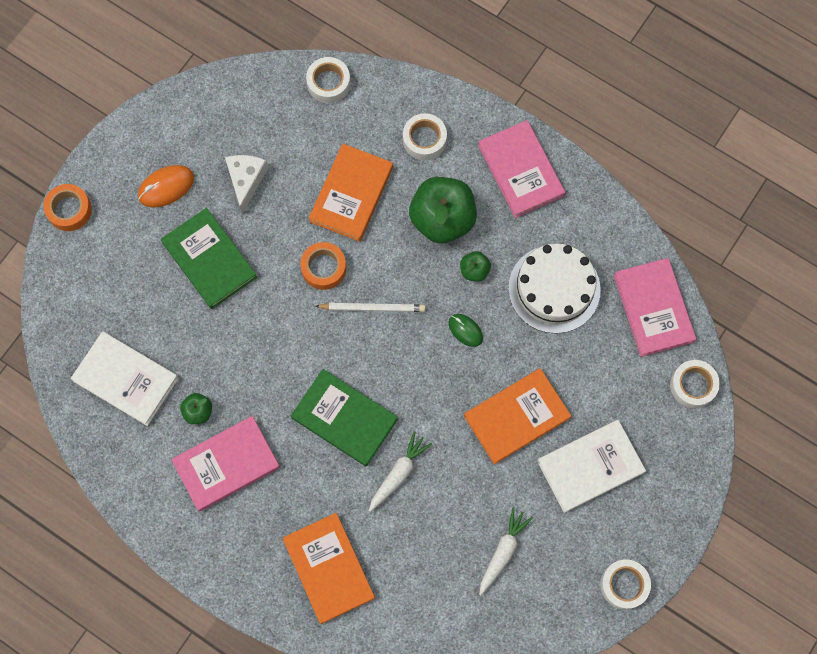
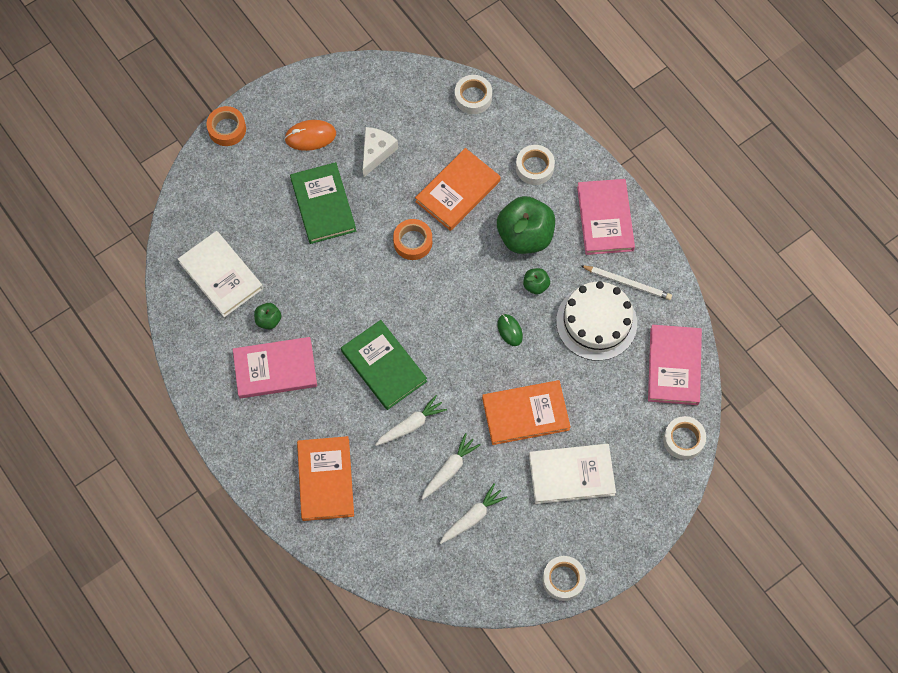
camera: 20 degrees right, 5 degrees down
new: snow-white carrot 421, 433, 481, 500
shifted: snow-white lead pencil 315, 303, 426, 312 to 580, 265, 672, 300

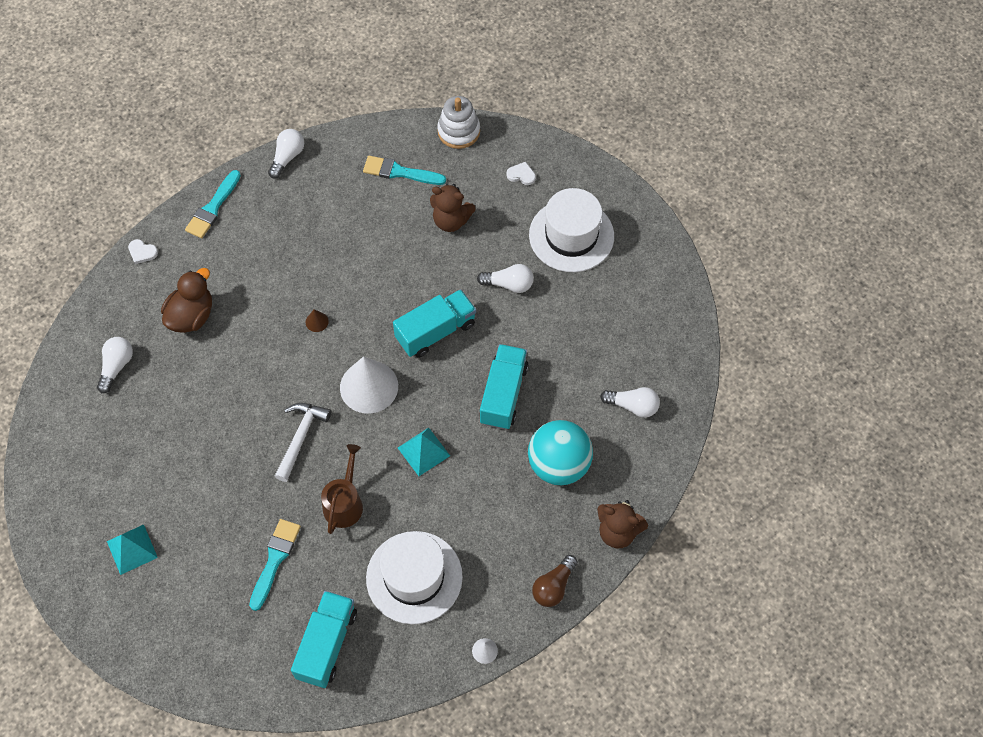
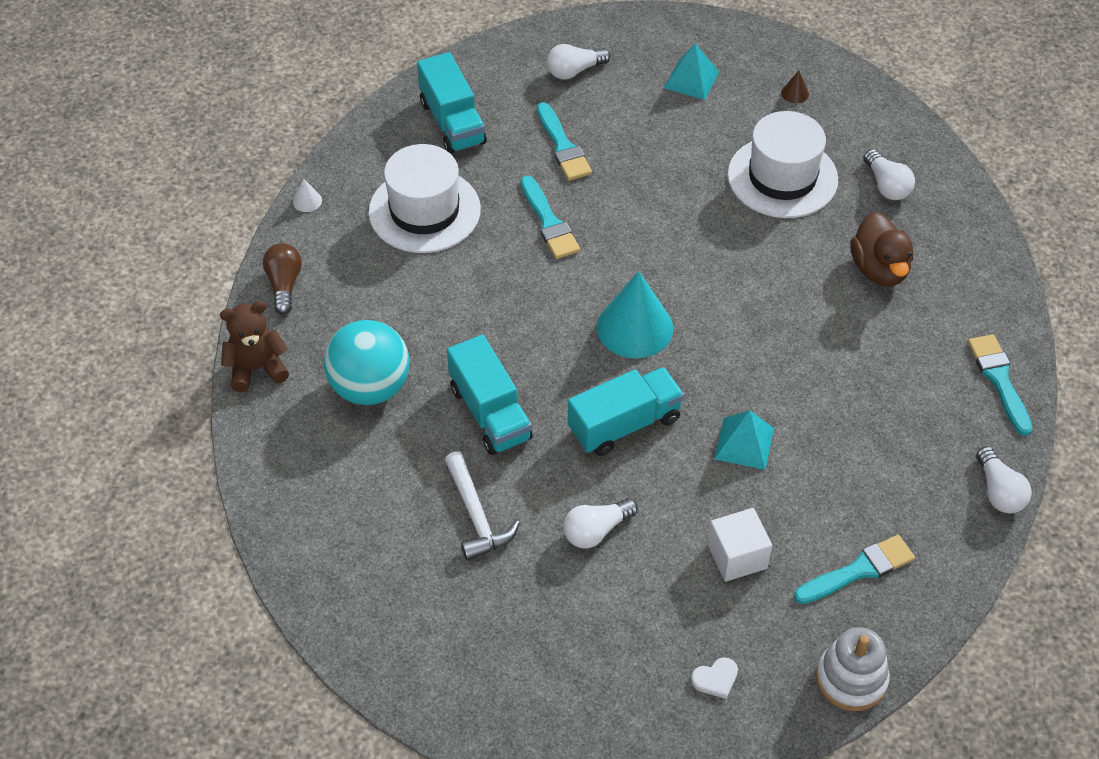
camera: 140 degrees right, 10 degrees down
gone: snow-white love heart 128, 239, 158, 264
shifted: snow-white top hat 529, 188, 614, 272 to 728, 111, 838, 218; dark brown solid cone 306, 309, 329, 332 to 781, 71, 809, 103; snow-white bulb 600, 387, 660, 418 to 547, 44, 611, 80; snow-white hammer 274, 403, 331, 482 to 445, 451, 520, 561; aqua pyramid shape 398, 428, 450, 476 to 714, 410, 774, 470
swapped: dark brown teddy bear 430, 184, 476, 232 to snow-white cube 707, 508, 772, 582; dark brown watering pot 321, 444, 363, 534 to aqua paint brush 521, 176, 580, 259
repainted: snow-white solid cone 340, 356, 398, 413 to aqua solid cone 597, 271, 673, 358
rotated: aqua toy truck 393, 289, 476, 358 = 568, 367, 684, 456 135 degrees counterclockwise

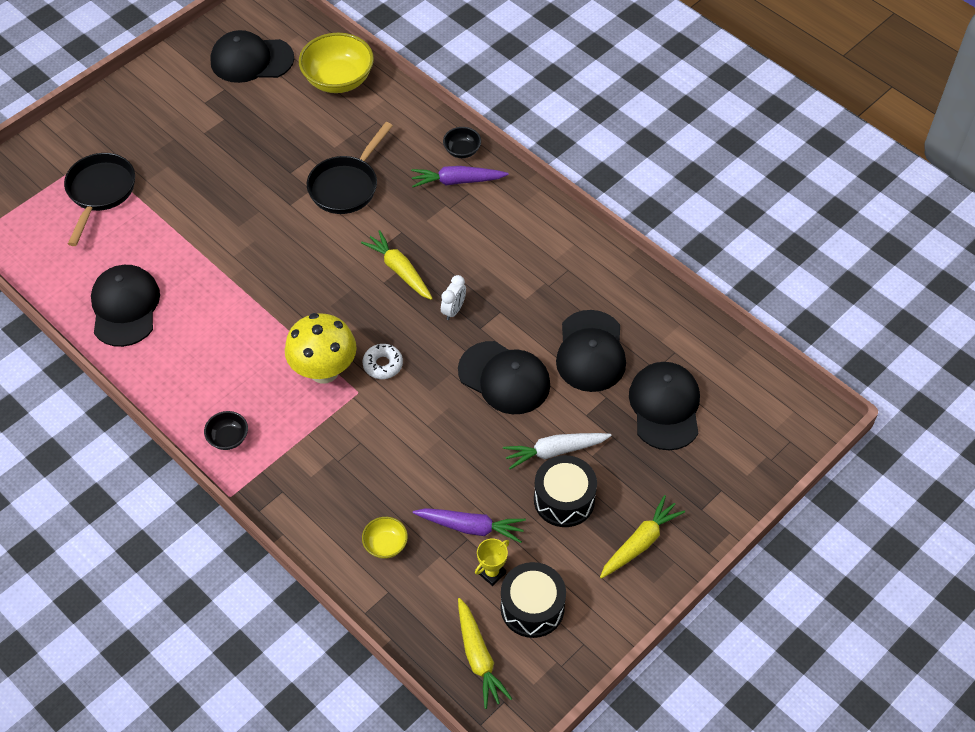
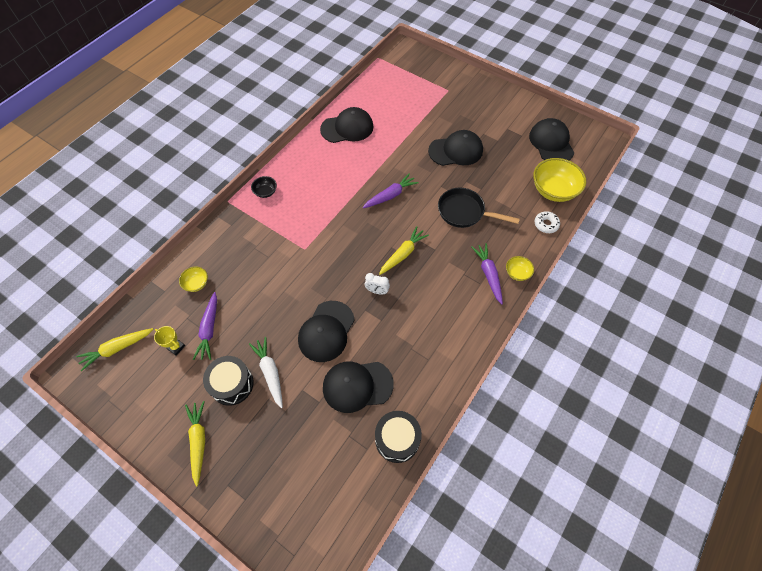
camera: 80 degrees right, 5 degrees up
gone: jet-black skillet 64, 153, 135, 246; yellow toadstool 285, 313, 357, 384
new: purple carrot 363, 173, 419, 208
shifted: snow-white donut 362, 344, 403, 379 to 534, 211, 560, 233; jet-black baseball cap 629, 362, 700, 450 to 428, 130, 483, 166; jet-black toy drum 501, 562, 566, 638 to 375, 411, 422, 463
repainted: jet-black bowl 443, 127, 481, 158 to yellow bowl 506, 256, 534, 281
rotated: yellow carrot 600, 495, 685, 579 = 185, 401, 205, 486 135 degrees counterclockwise

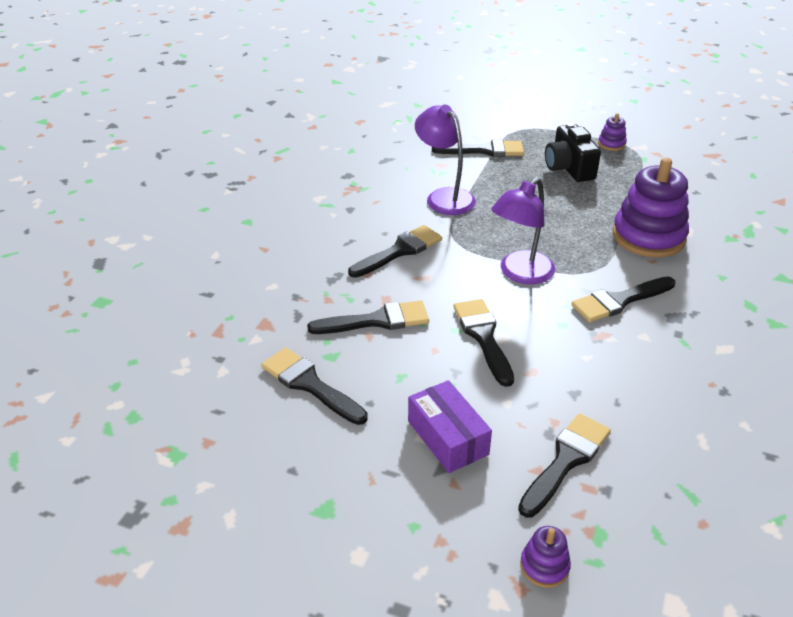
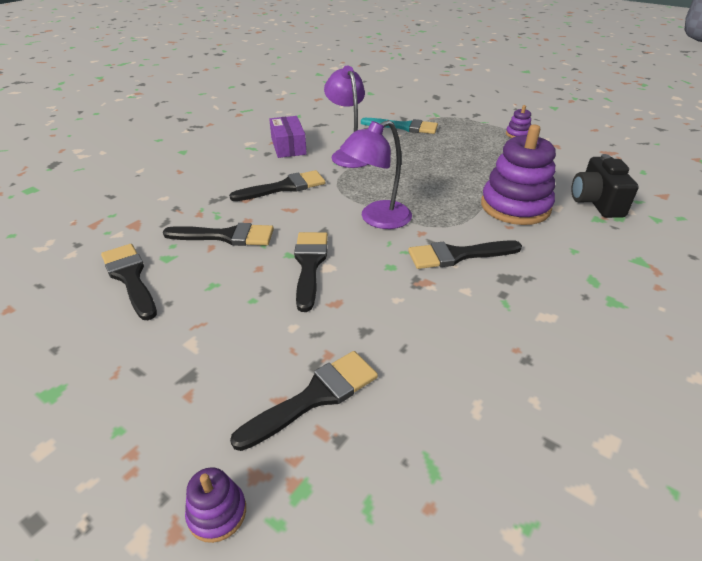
camera: 15 degrees right, 0 degrees up
shifted: jet-black compact camera 545, 122, 601, 182 to 571, 154, 639, 218; purple package 408, 380, 492, 473 to 269, 116, 307, 158
repainted: jet-black paint brush 432, 139, 524, 157 to aqua paint brush 361, 118, 438, 134

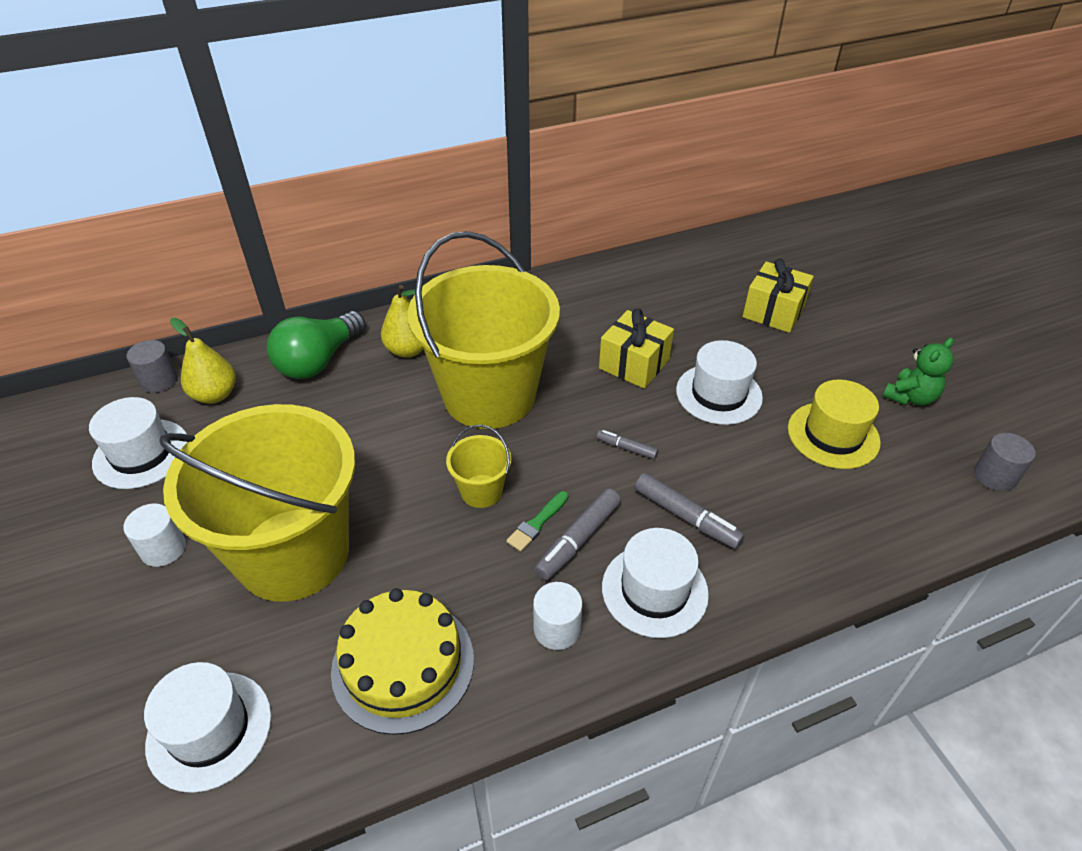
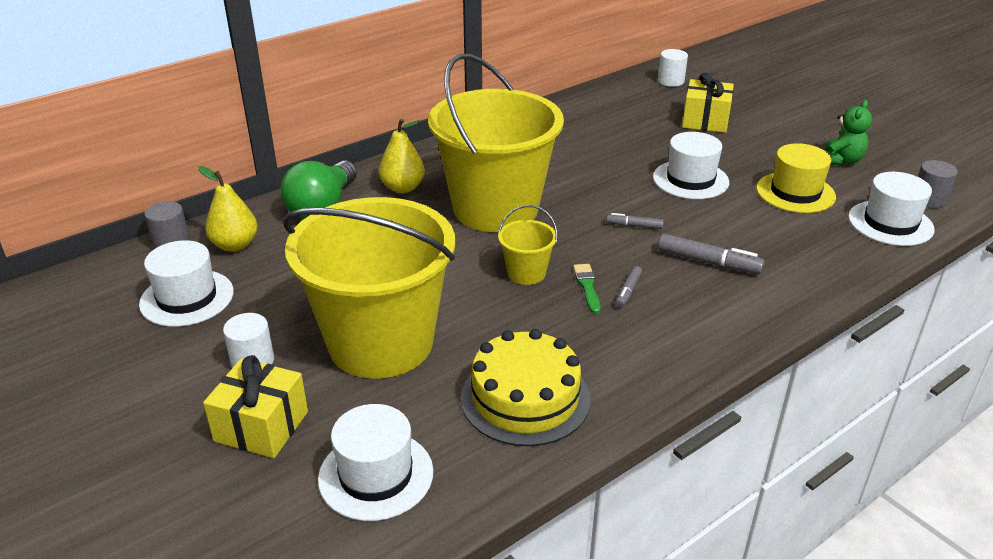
camera: 15 degrees left, 10 degrees down
shifted: yellow gift 599, 309, 674, 389 to 203, 355, 308, 458; snow-white top hat 602, 528, 709, 638 to 848, 172, 934, 246; snow-white cylinder shape 533, 582, 582, 650 to 658, 49, 688, 87
rotated: green paint brush 506, 491, 569, 552 = 573, 264, 601, 314 150 degrees clockwise
scaled: gray felt pen 534, 488, 621, 581 = 615, 266, 642, 308 x0.57

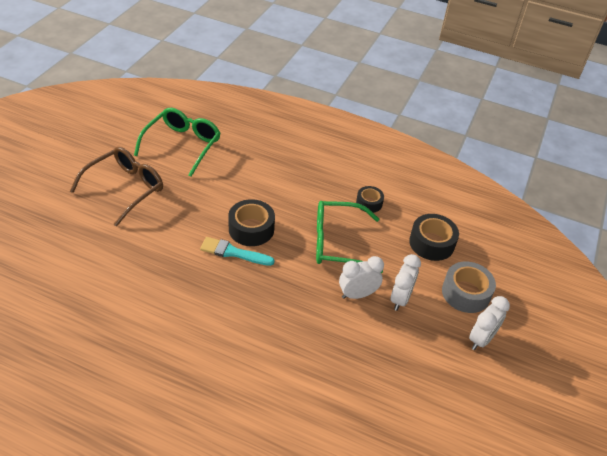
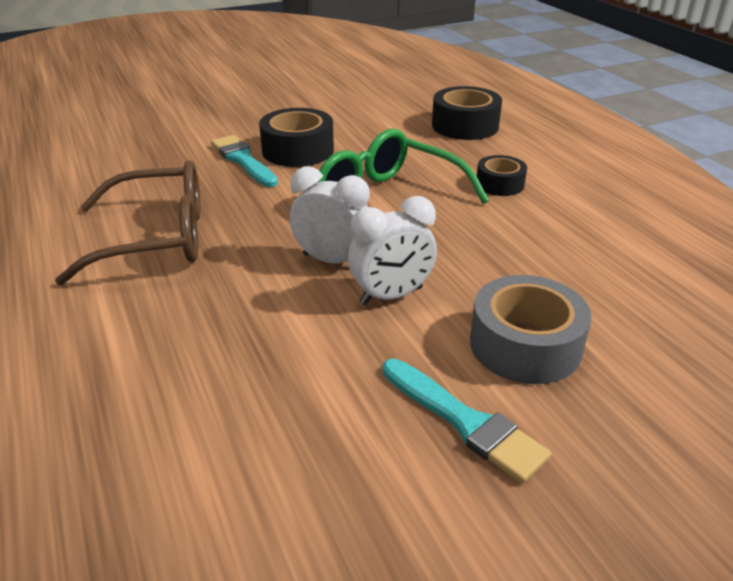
camera: 45 degrees right, 10 degrees down
gone: green eyeglasses 134, 108, 221, 177
shifted: dark brown eyeglasses 70, 147, 163, 227 to 55, 160, 201, 285; jet-black sticky tape 409, 214, 459, 261 to 432, 86, 502, 140
swapped: snow-white alarm clock 469, 296, 510, 350 to aqua paint brush 382, 359, 551, 484

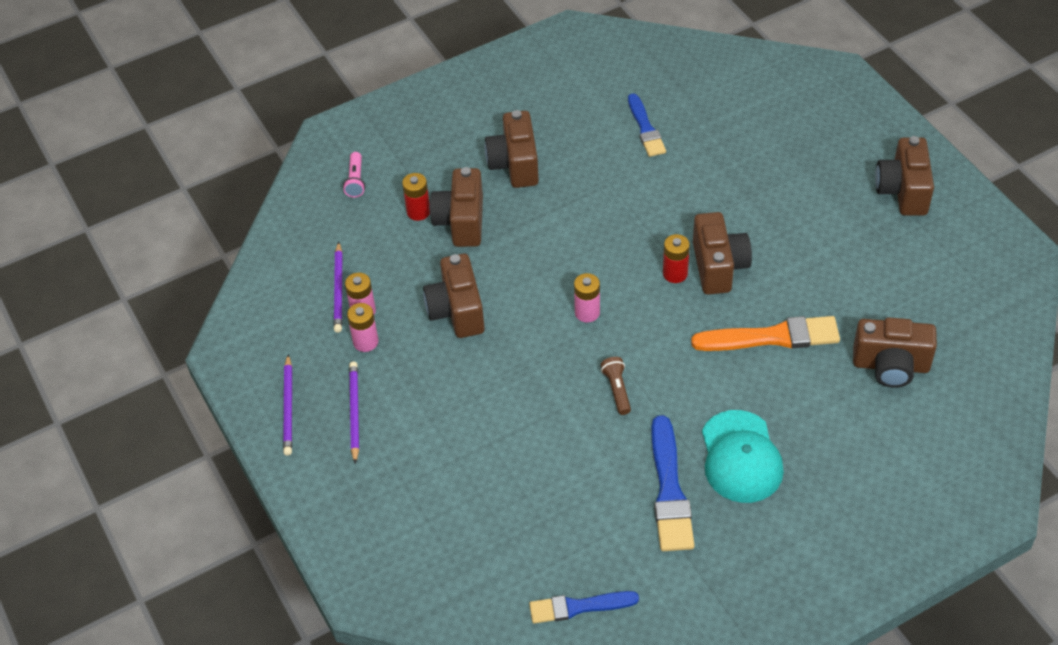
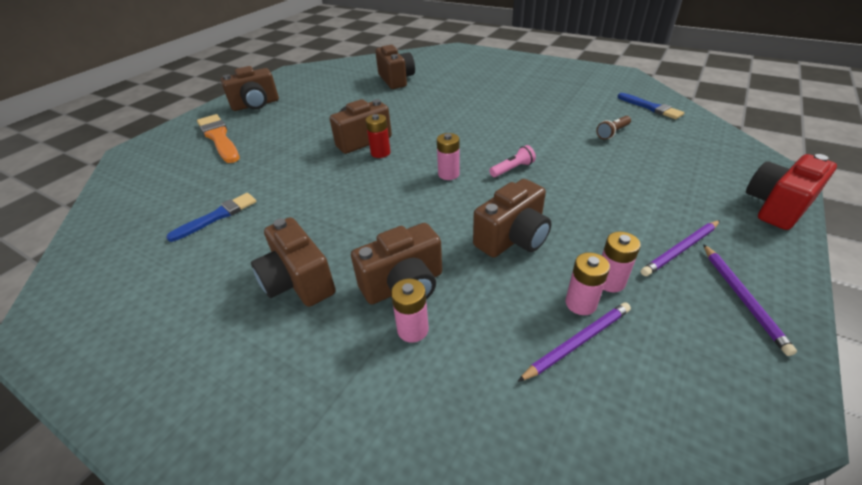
camera: 120 degrees left, 10 degrees down
gone: aqua baseball cap 702, 410, 784, 503; cobalt paint brush 651, 415, 694, 551
new: red compact camera 746, 154, 837, 230
shifted: pink flashlight 343, 152, 365, 198 to 489, 145, 536, 177; bright orange paint brush 691, 316, 840, 351 to 197, 114, 239, 163; dark brown flashlight 601, 357, 631, 415 to 596, 116, 631, 140
repainted: red power cell 402, 173, 430, 221 to pink power cell 391, 279, 429, 343
rotated: dark brown compact camera 485, 110, 539, 188 = 251, 217, 336, 307 90 degrees clockwise; purple lead pencil 283, 354, 292, 456 = 703, 244, 797, 356 120 degrees clockwise

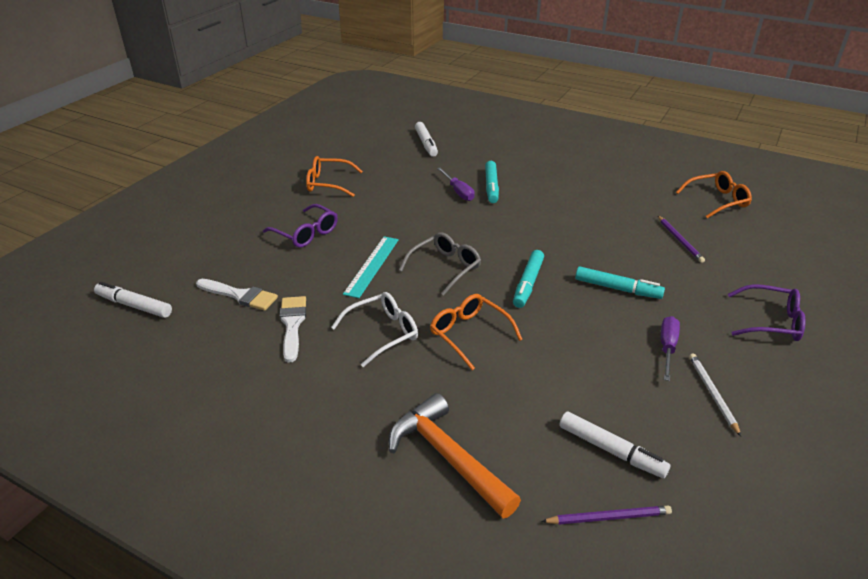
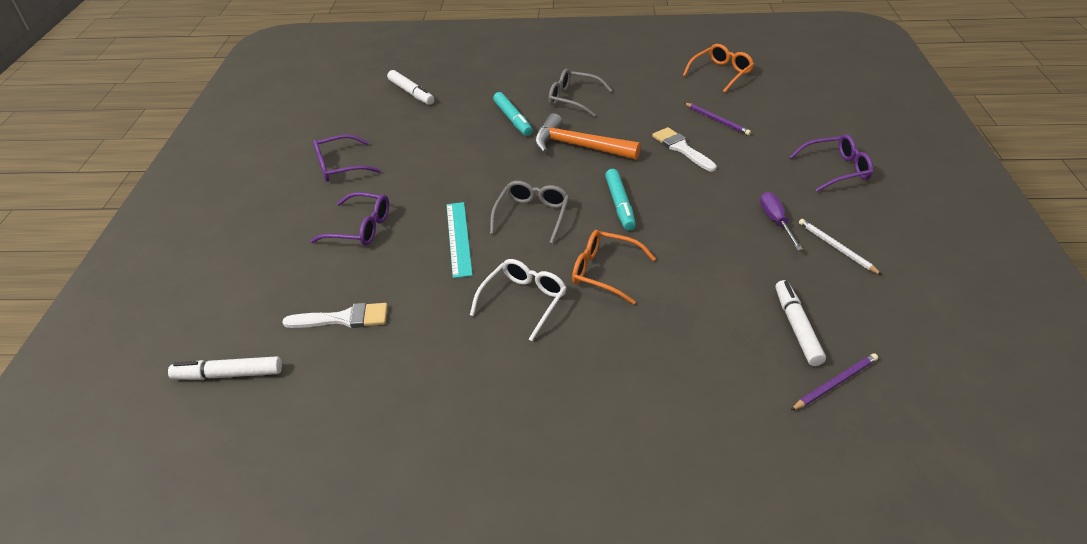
camera: 25 degrees left, 5 degrees up
gone: purple flat screwdriver 437, 167, 475, 201; aqua felt pen 575, 267, 665, 299
new: gray eyeglasses 549, 69, 612, 117
shifted: snow-white paint brush 280, 296, 306, 363 to 652, 127, 717, 172; bright orange hammer 389, 393, 521, 518 to 534, 113, 641, 160
repainted: bright orange eyeglasses 306, 156, 363, 197 to purple eyeglasses 313, 134, 381, 182
rotated: snow-white felt pen 560, 411, 670, 478 = 775, 280, 826, 366 105 degrees counterclockwise

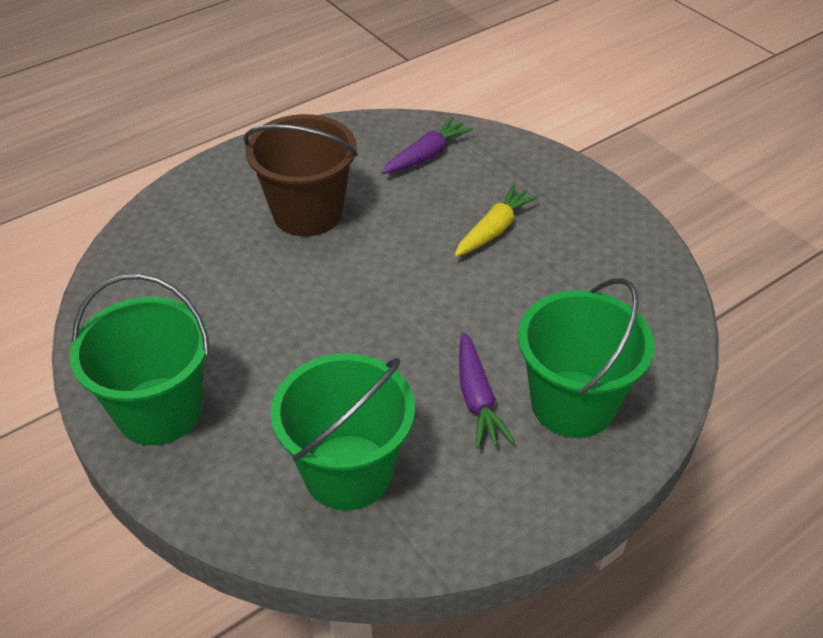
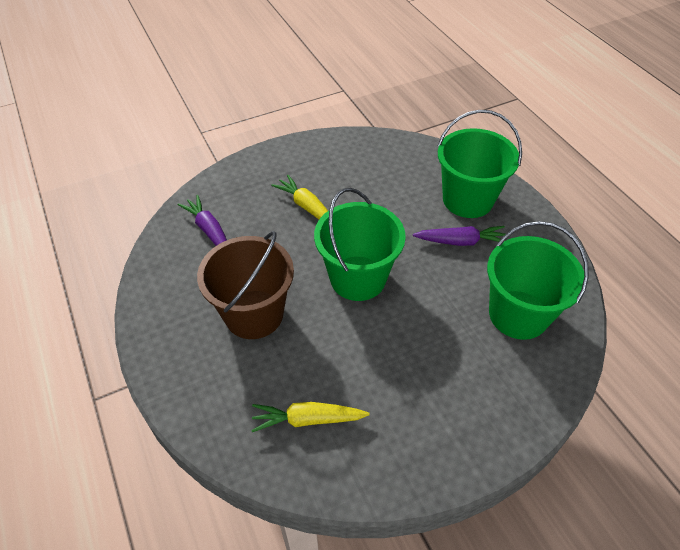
camera: 80 degrees left, 5 degrees up
new: yellow carrot 251, 402, 369, 432
shifted: green bucket 69, 274, 209, 445 to 314, 188, 406, 301

